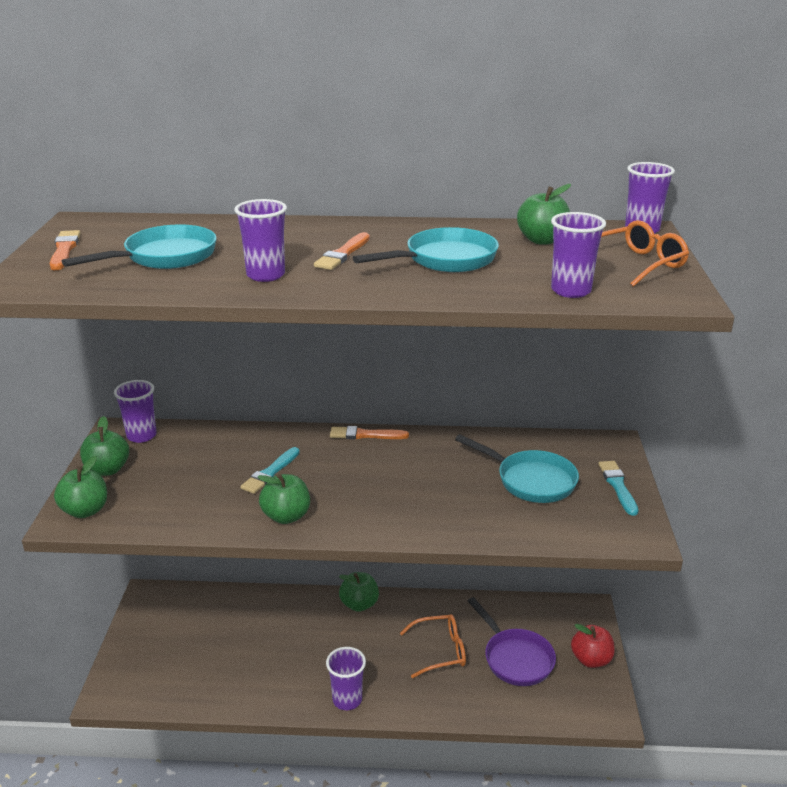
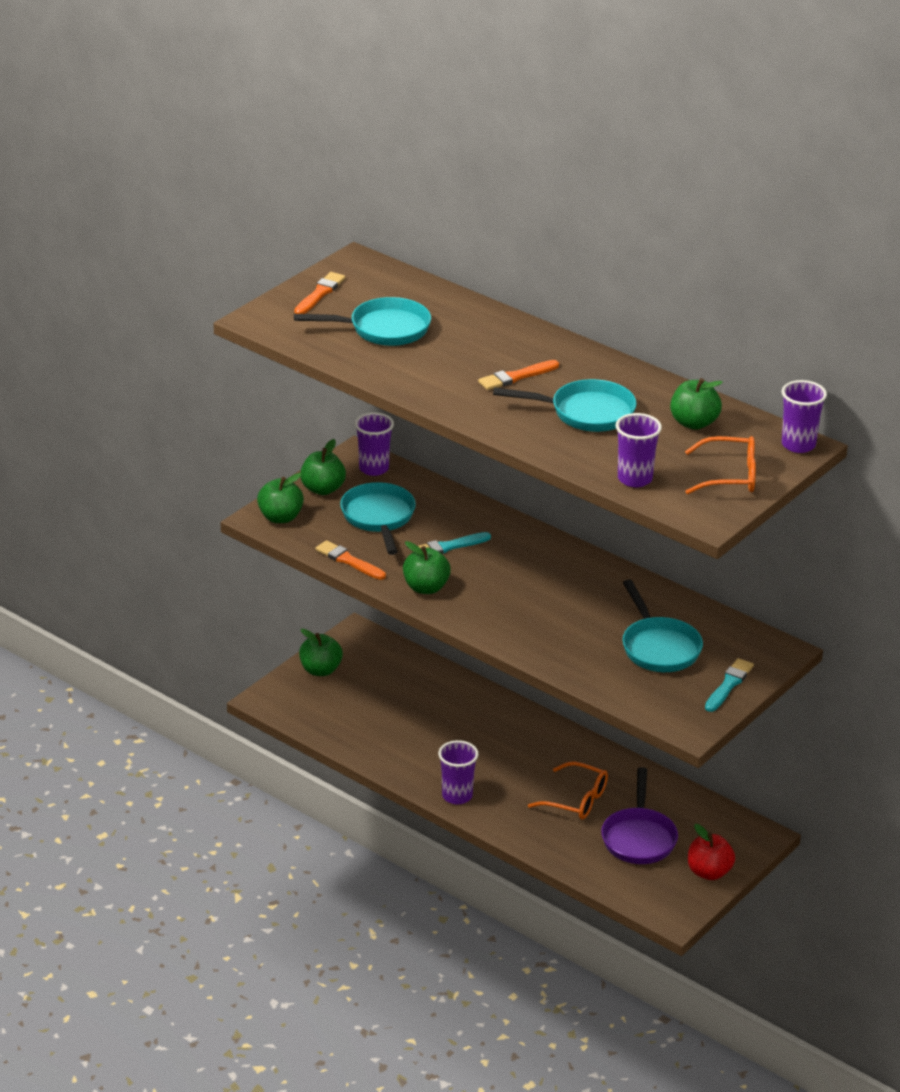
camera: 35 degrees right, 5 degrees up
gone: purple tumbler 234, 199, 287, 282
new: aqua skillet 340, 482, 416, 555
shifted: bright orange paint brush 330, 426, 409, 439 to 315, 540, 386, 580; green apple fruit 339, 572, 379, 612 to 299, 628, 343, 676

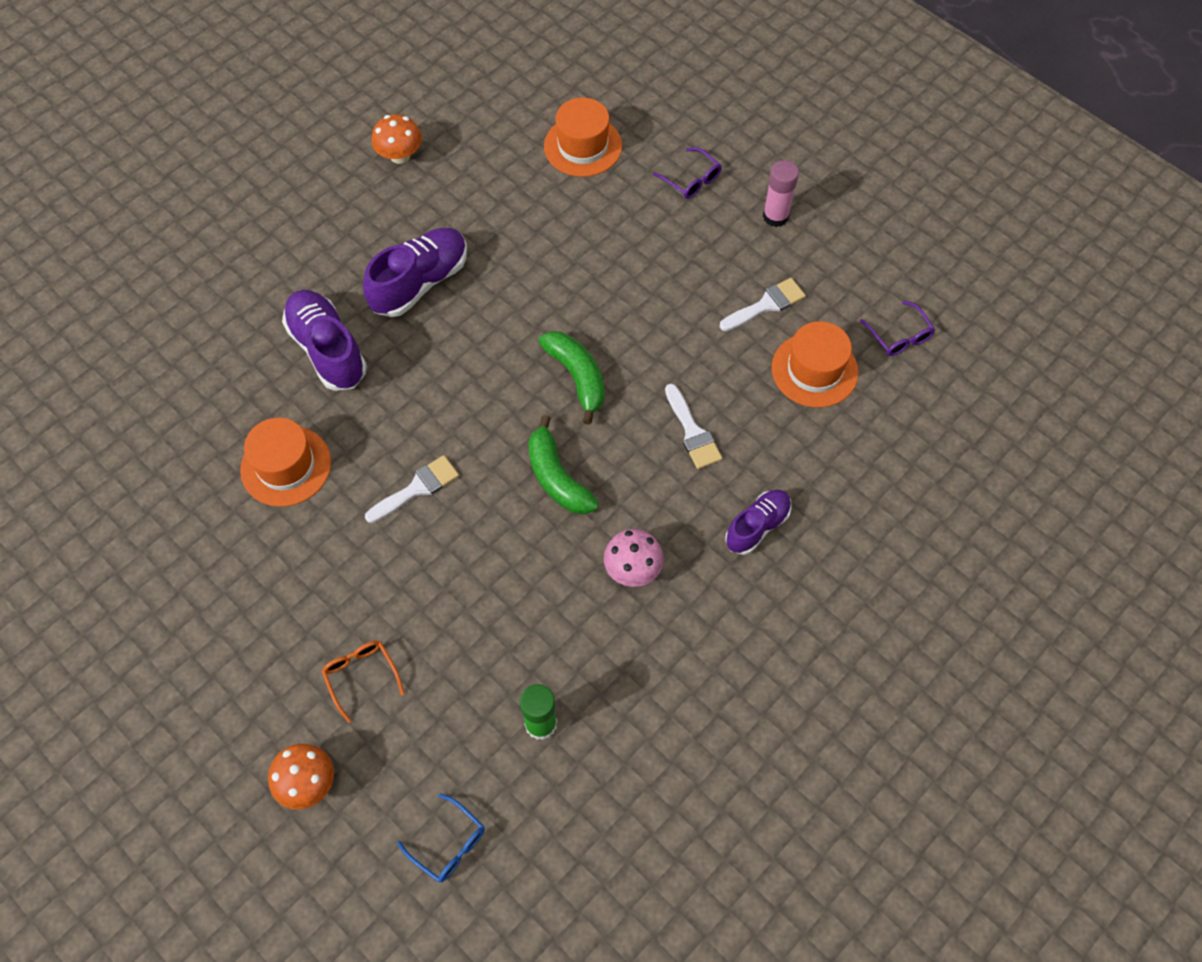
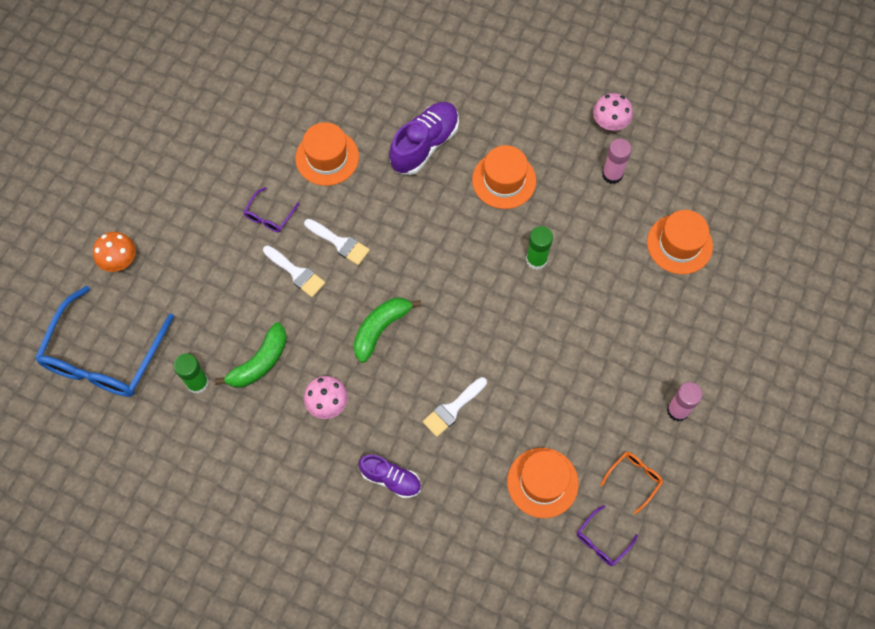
camera: 70 degrees right, 5 degrees up
new: pink stick of glue 602, 139, 632, 184; green stick of glue 526, 226, 553, 270
shifted: purple eyeglasses 653, 147, 721, 199 to 244, 187, 299, 232; snow-white paint brush 720, 278, 806, 331 to 263, 246, 325, 297; green banana fruit 538, 331, 605, 425 to 215, 322, 287, 388; bright orange eyeglasses 321, 641, 405, 723 to 600, 452, 663, 514
swapped: purple shoe 363, 228, 467, 317 to bright orange top hat 472, 145, 536, 209
repainted: bright orange toadstool 372, 114, 422, 164 to pink toadstool 593, 93, 633, 131
scaled: cobalt eyeglasses 397, 793, 485, 882 = 35, 286, 174, 397 x2.34

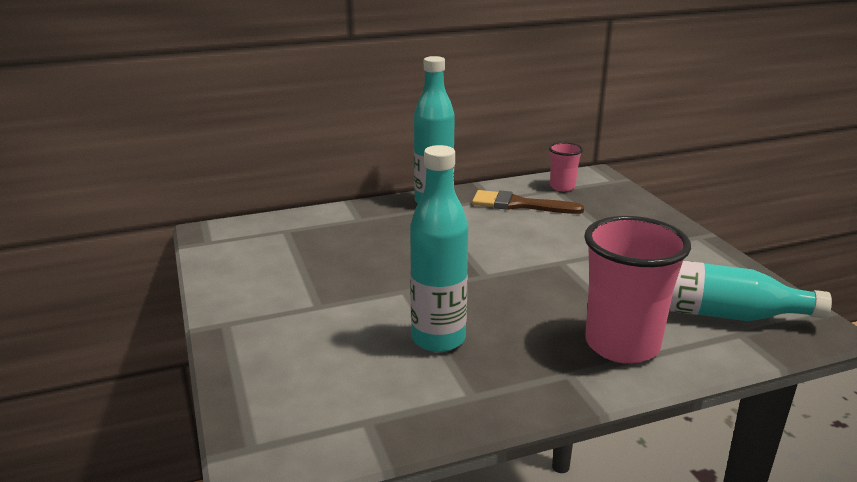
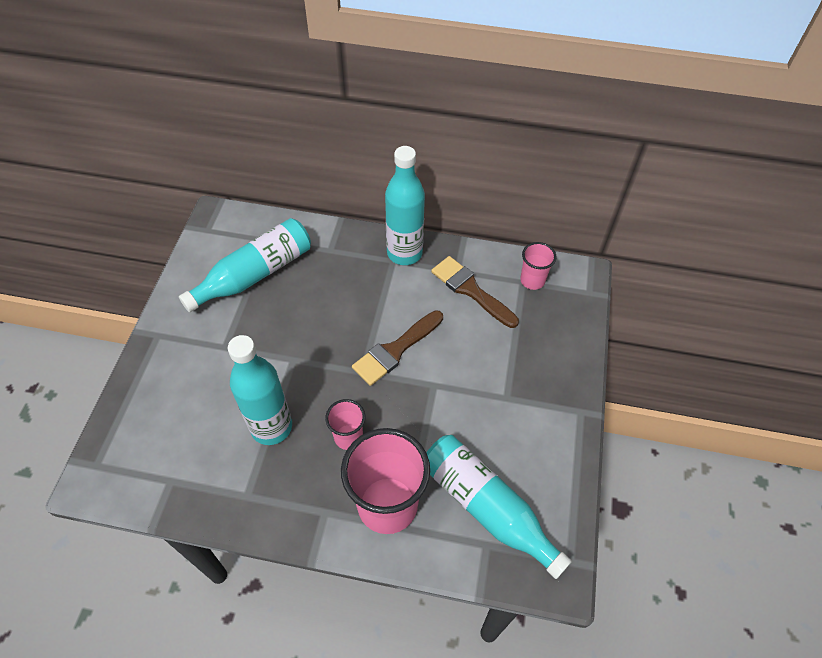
camera: 30 degrees right, 30 degrees up
new: aqua bottle 179, 218, 311, 312; dark brown paint brush 352, 310, 443, 386; pink tumbler 325, 399, 365, 450

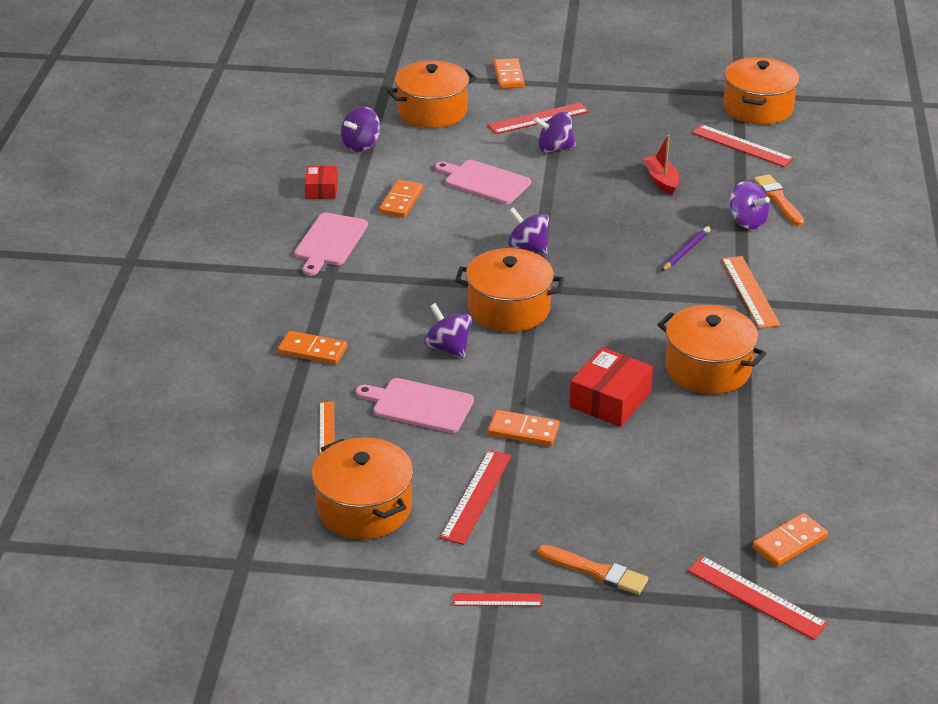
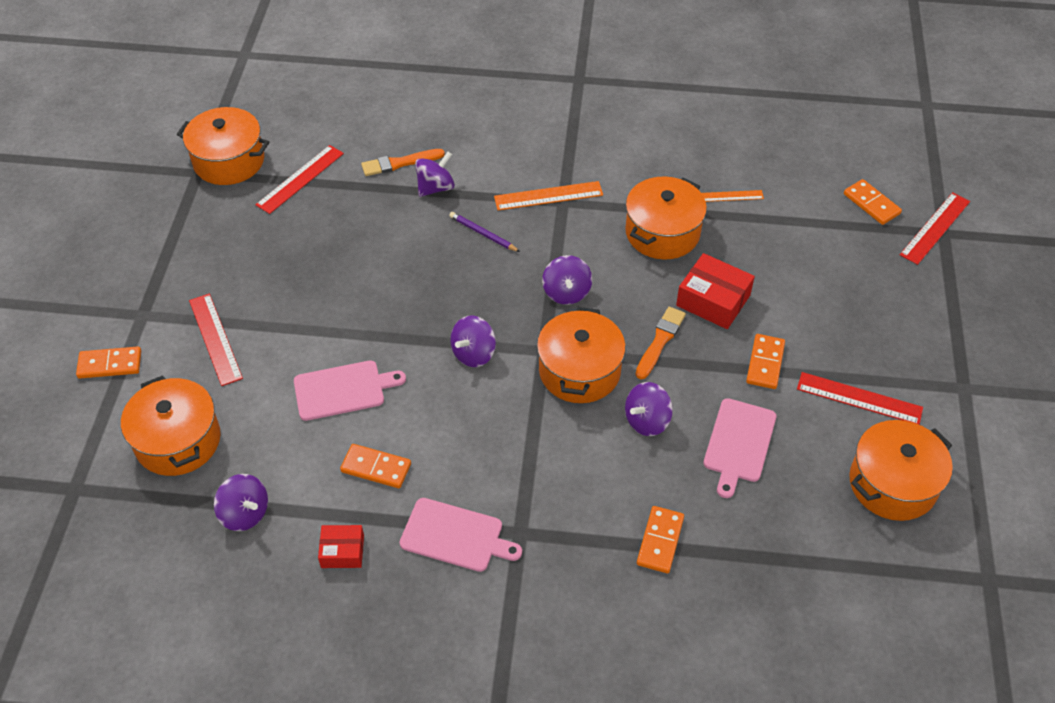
camera: 90 degrees left, 15 degrees up
gone: red boat 644, 135, 679, 195; red measuring stick 453, 593, 542, 606
shifted: purple spinning top 533, 112, 576, 153 to 542, 255, 592, 305; bright orange measuring stick 319, 402, 334, 454 to 702, 190, 764, 202; bright orange paint brush 538, 545, 648, 595 to 636, 307, 686, 379
rotated: pink cutting board 435, 160, 531, 204 = 294, 361, 406, 421 135 degrees counterclockwise

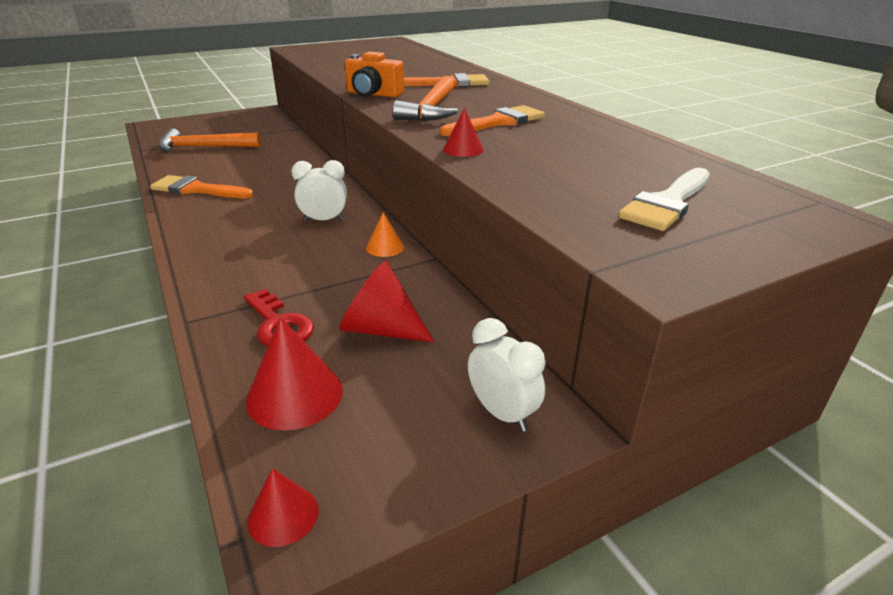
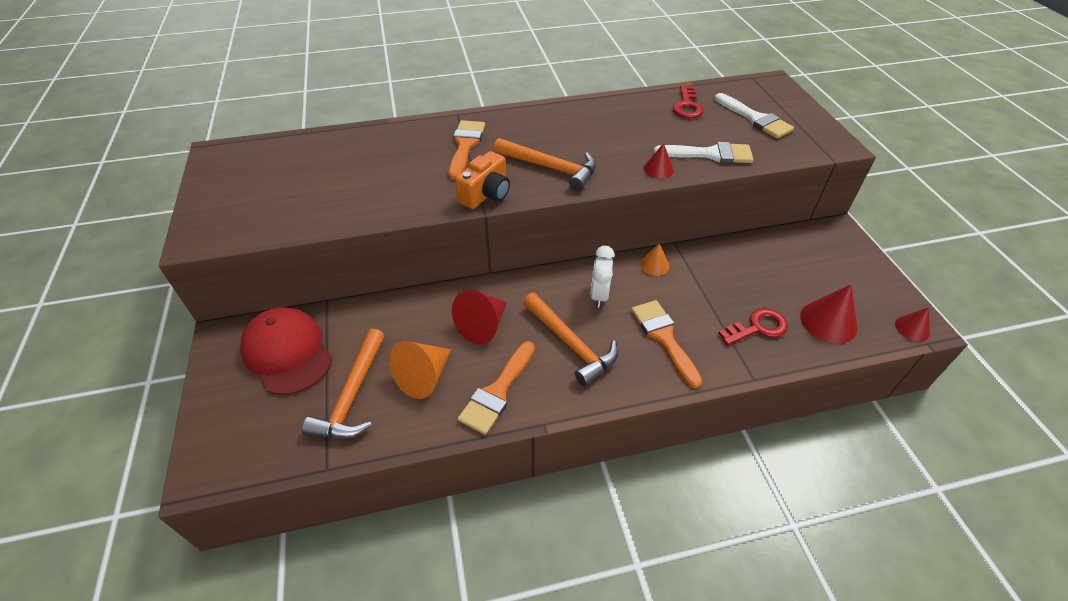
camera: 75 degrees left, 15 degrees up
gone: snow-white alarm clock 468, 318, 546, 432
new: red key 673, 85, 704, 119; snow-white paint brush 654, 142, 754, 163; bright orange hammer 523, 293, 618, 386; red baseball cap 240, 307, 333, 395; bright orange solid cone 389, 341, 451, 399
shifted: bright orange paint brush 440, 105, 545, 136 to 631, 300, 702, 388; red solid cone 339, 261, 434, 343 to 452, 290, 507, 344

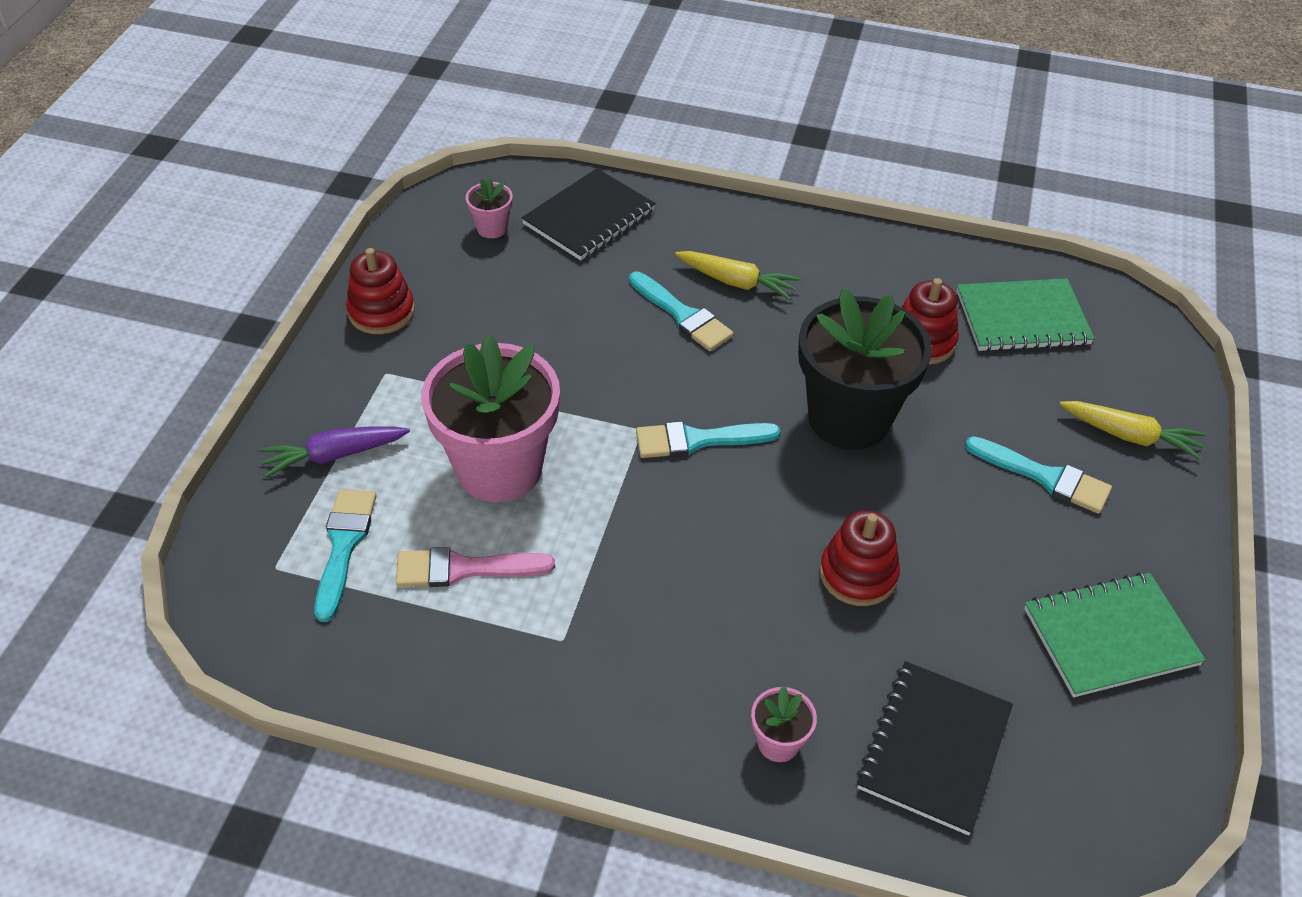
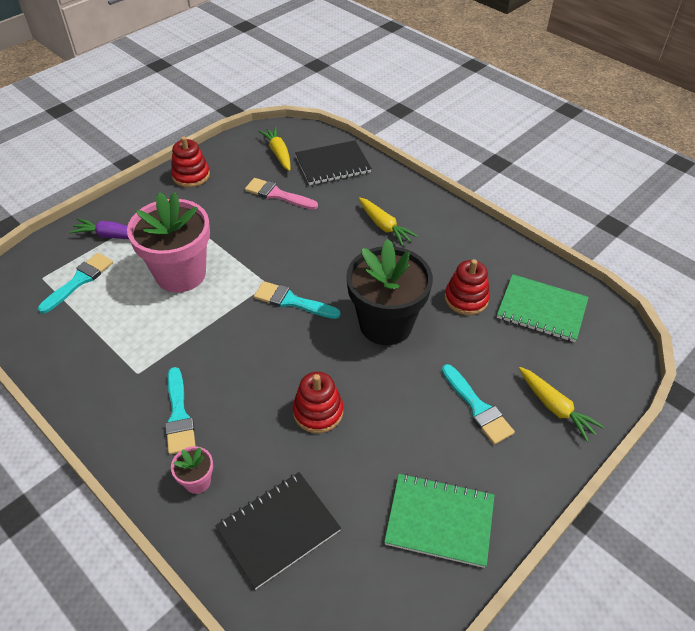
camera: 30 degrees right, 0 degrees up
shifted: aqua paint brush 629, 272, 734, 351 to 165, 367, 196, 455; pink paint brush 396, 547, 555, 587 to 245, 178, 318, 210
swapped: pink plant pot 466, 177, 513, 238 to yellow carrot 259, 127, 291, 171

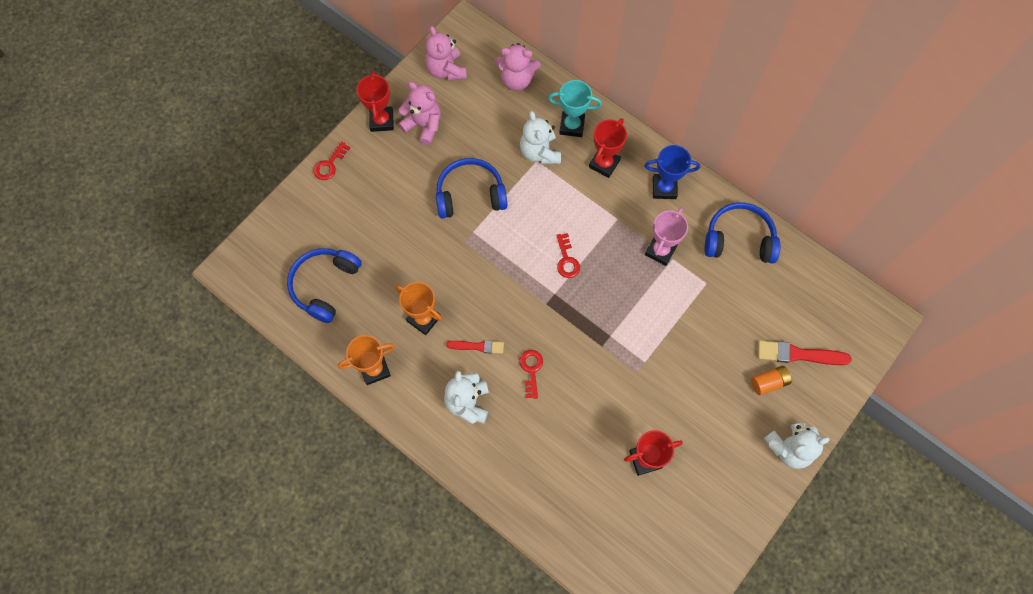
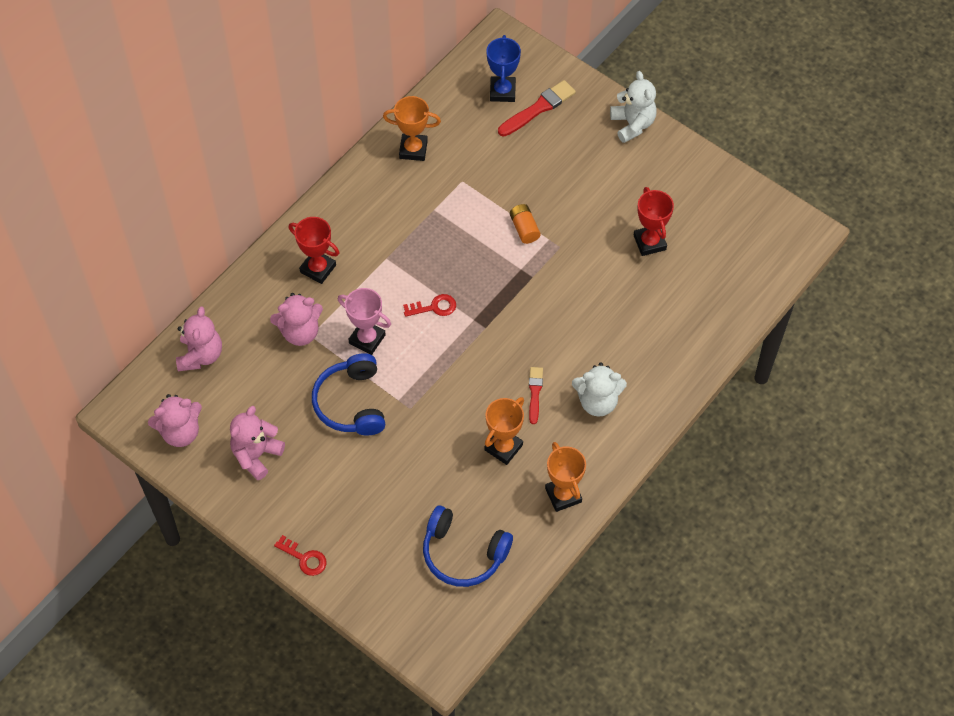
camera: 90 degrees left, 10 degrees down
gone: red prize cup 357, 71, 394, 132; aqua prize cup 548, 80, 602, 137; red key 519, 350, 543, 399
shifted: cobalt prize cup 645, 145, 700, 199 to 486, 35, 521, 102; pink prize cup 645, 208, 688, 266 to 338, 288, 391, 355; bright orange power cell 751, 366, 792, 395 to 510, 204, 541, 244
swapped: cobalt headphones 705, 202, 781, 263 to bright orange prize cup 383, 96, 441, 161
repainted: snow-white teddy bear 520, 111, 561, 164 to pink teddy bear 270, 293, 323, 346
rotated: red paint brush 758, 340, 851, 365 = 498, 80, 576, 137 135 degrees counterclockwise

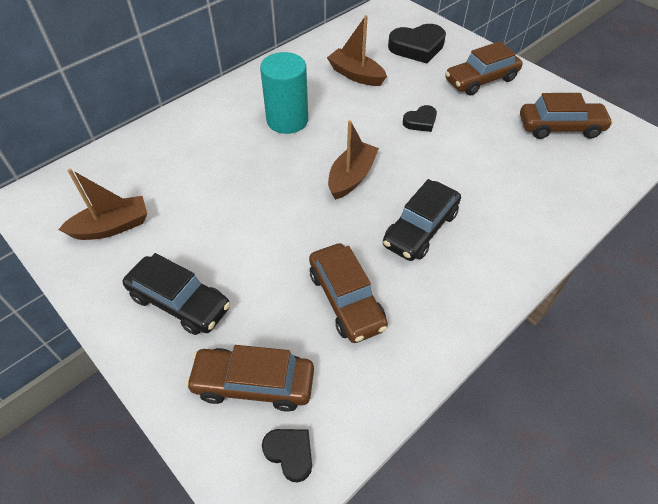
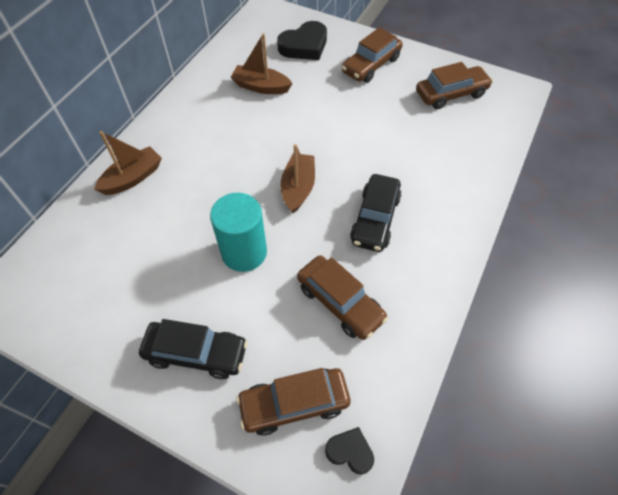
camera: 20 degrees left, 5 degrees up
gone: jet-black love heart 403, 105, 437, 132
shifted: aqua cylinder shape 260, 52, 308, 134 to 210, 193, 267, 272; dark brown boat 58, 169, 147, 240 to 94, 131, 162, 195

